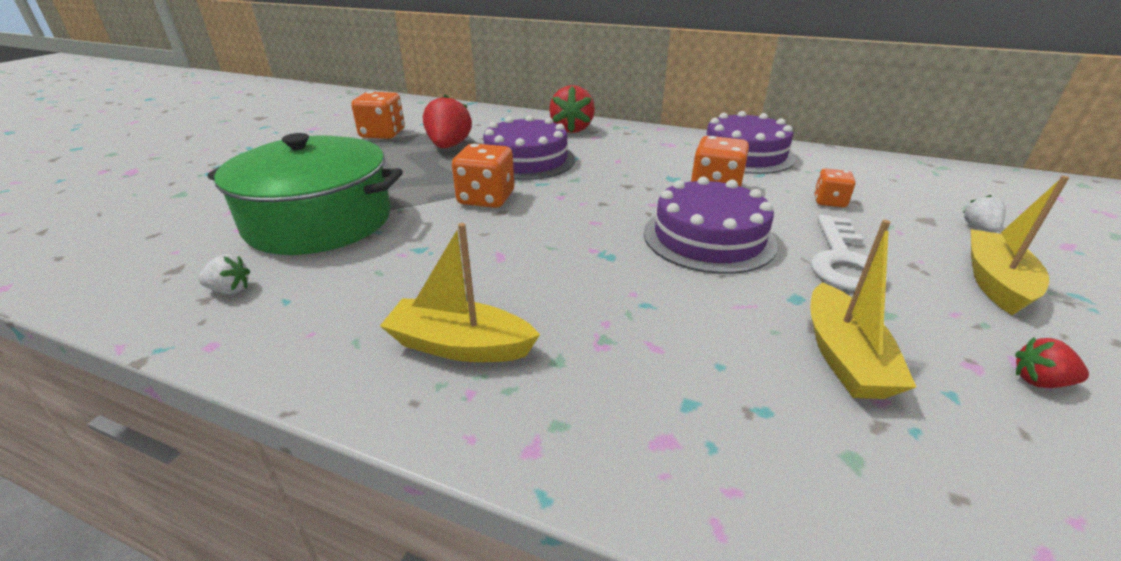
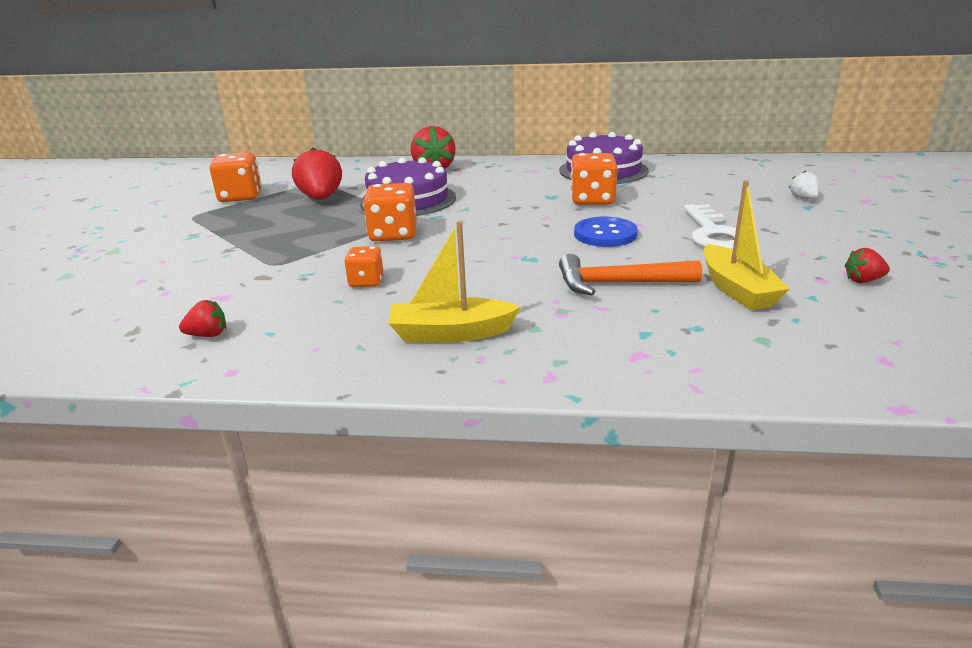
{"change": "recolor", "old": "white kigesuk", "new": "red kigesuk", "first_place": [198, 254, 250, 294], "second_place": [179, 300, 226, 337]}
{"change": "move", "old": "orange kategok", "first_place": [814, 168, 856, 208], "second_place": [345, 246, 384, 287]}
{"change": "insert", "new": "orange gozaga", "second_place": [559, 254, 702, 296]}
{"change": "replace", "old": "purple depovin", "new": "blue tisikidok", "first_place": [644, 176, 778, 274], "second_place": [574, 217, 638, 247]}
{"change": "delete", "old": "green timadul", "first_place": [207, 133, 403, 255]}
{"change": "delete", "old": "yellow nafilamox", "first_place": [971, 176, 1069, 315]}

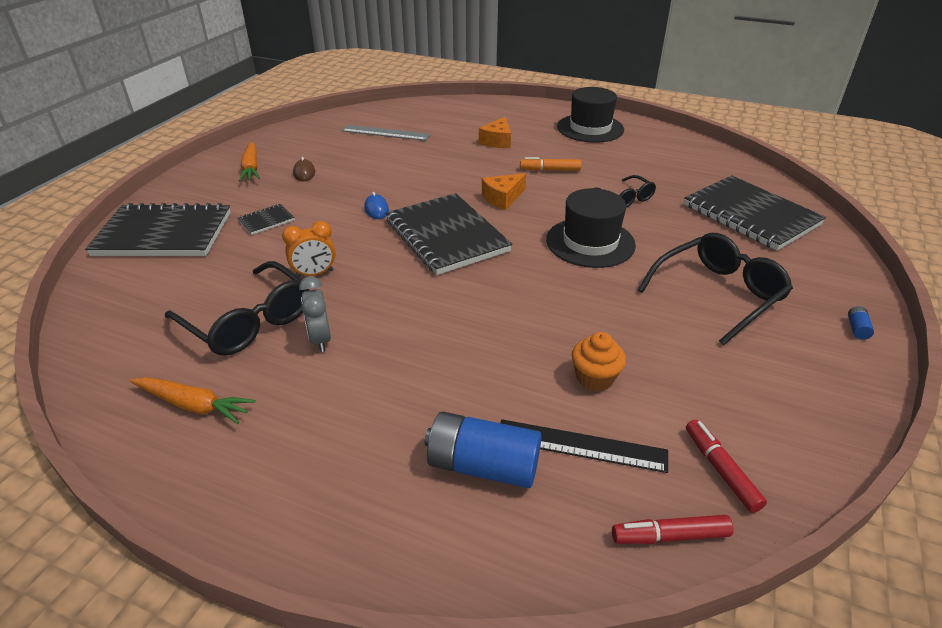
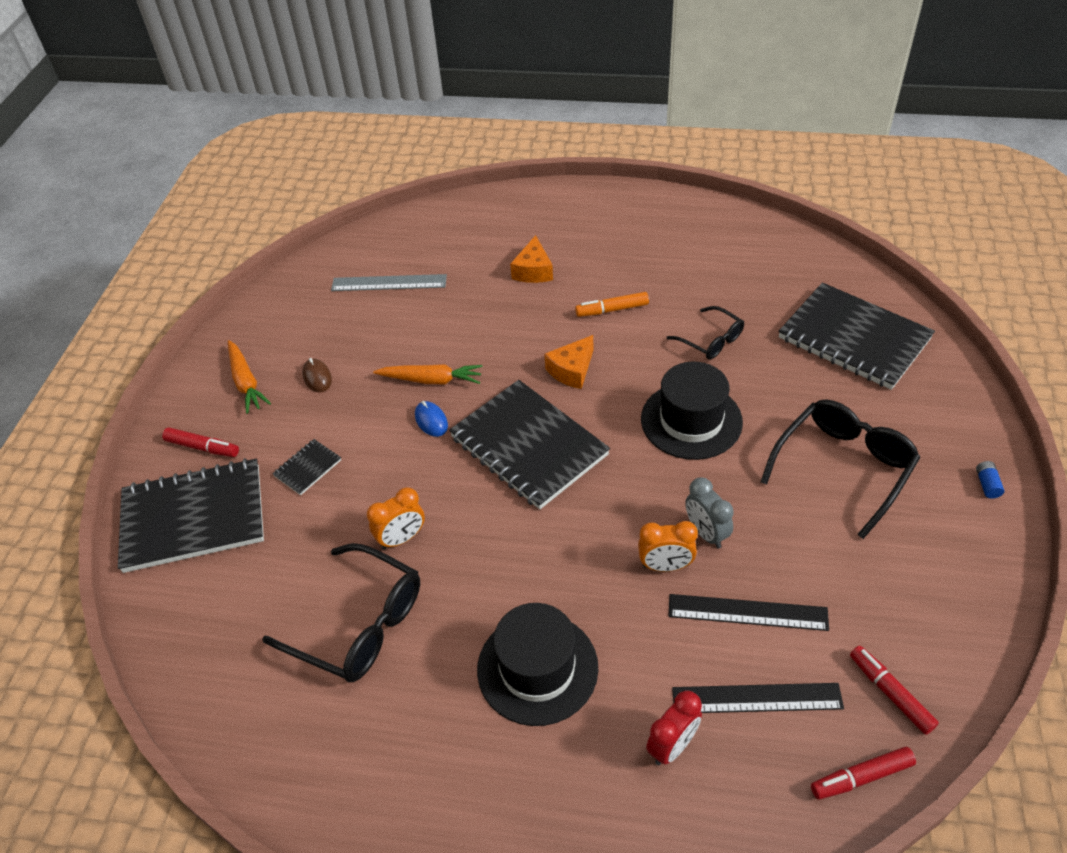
{"change": "insert", "new": "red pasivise", "second_place": [162, 427, 239, 457]}
{"change": "move", "old": "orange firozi", "first_place": [130, 377, 256, 424], "second_place": [373, 364, 483, 384]}
{"change": "move", "old": "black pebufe", "first_place": [557, 87, 624, 143], "second_place": [477, 603, 599, 726]}
{"change": "insert", "new": "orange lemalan", "second_place": [638, 521, 698, 572]}
{"change": "replace", "old": "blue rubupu", "new": "red lemalan", "first_place": [424, 412, 542, 488], "second_place": [646, 690, 702, 765]}
{"change": "replace", "old": "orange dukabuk", "new": "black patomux", "first_place": [572, 332, 626, 392], "second_place": [669, 594, 829, 631]}
{"change": "move", "old": "grey lemalan", "first_place": [299, 276, 331, 352], "second_place": [685, 477, 734, 548]}

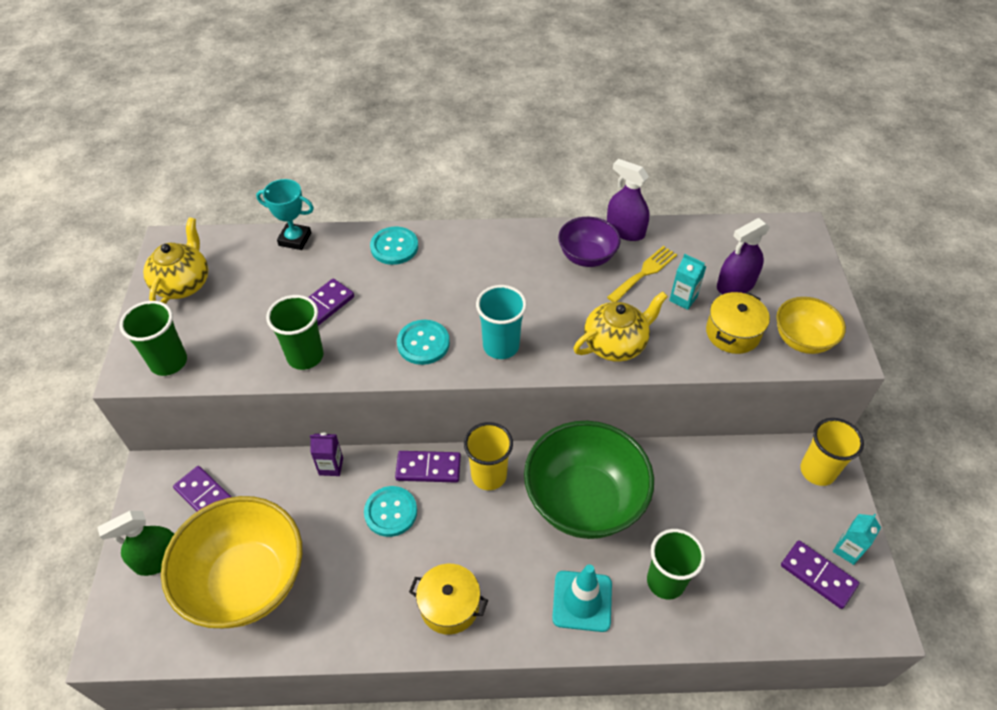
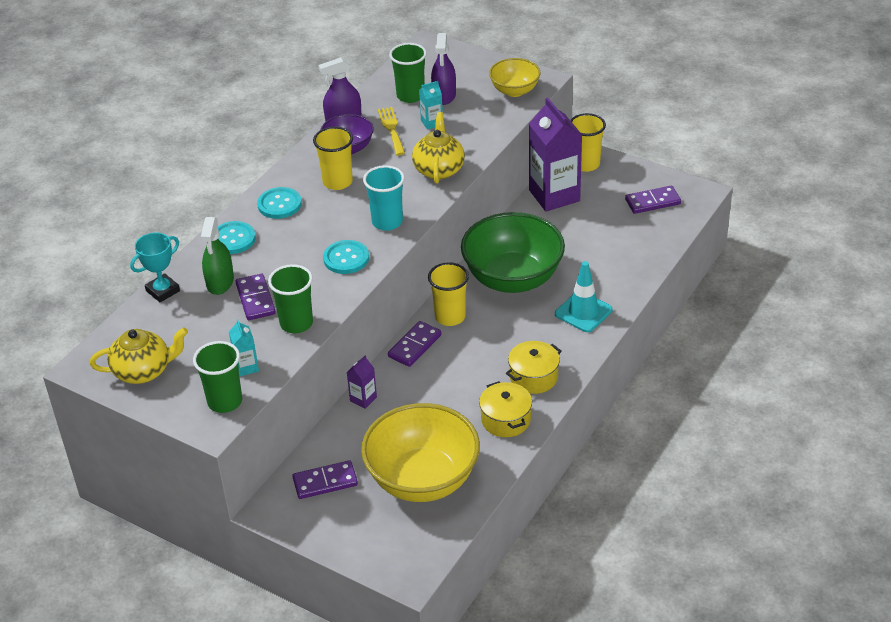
{"change": "rotate", "old": "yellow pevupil", "first_place": [143, 218, 208, 304], "second_place": [90, 327, 188, 384], "degrees": 120}
{"change": "move", "old": "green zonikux", "first_place": [97, 511, 174, 576], "second_place": [201, 217, 234, 295]}
{"change": "move", "old": "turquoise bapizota", "first_place": [833, 514, 881, 565], "second_place": [229, 319, 259, 376]}
{"change": "move", "old": "turquoise tisikidok", "first_place": [364, 486, 417, 537], "second_place": [257, 187, 302, 219]}
{"change": "insert", "new": "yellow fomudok", "second_place": [313, 127, 353, 190]}
{"change": "move", "old": "green fomudok", "first_place": [647, 529, 705, 600], "second_place": [389, 43, 427, 103]}
{"change": "move", "old": "yellow timadul", "first_place": [706, 292, 770, 354], "second_place": [479, 381, 532, 437]}
{"change": "insert", "new": "purple bapizota", "second_place": [529, 98, 582, 212]}

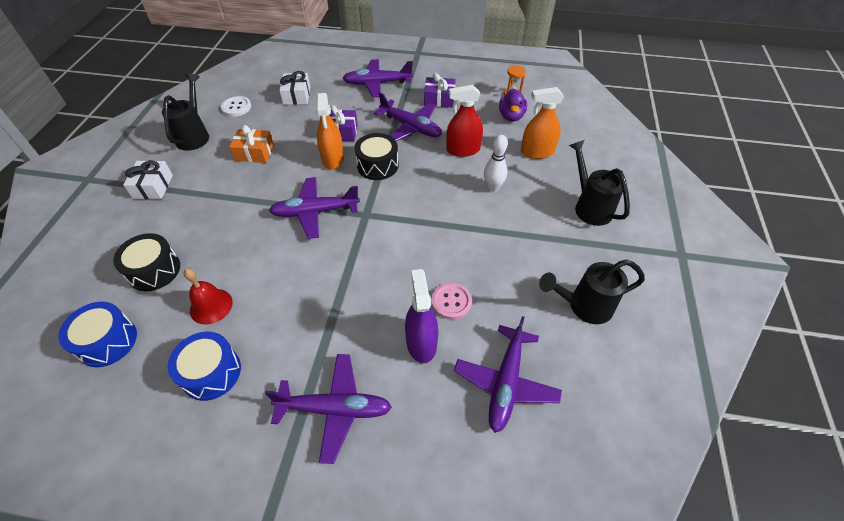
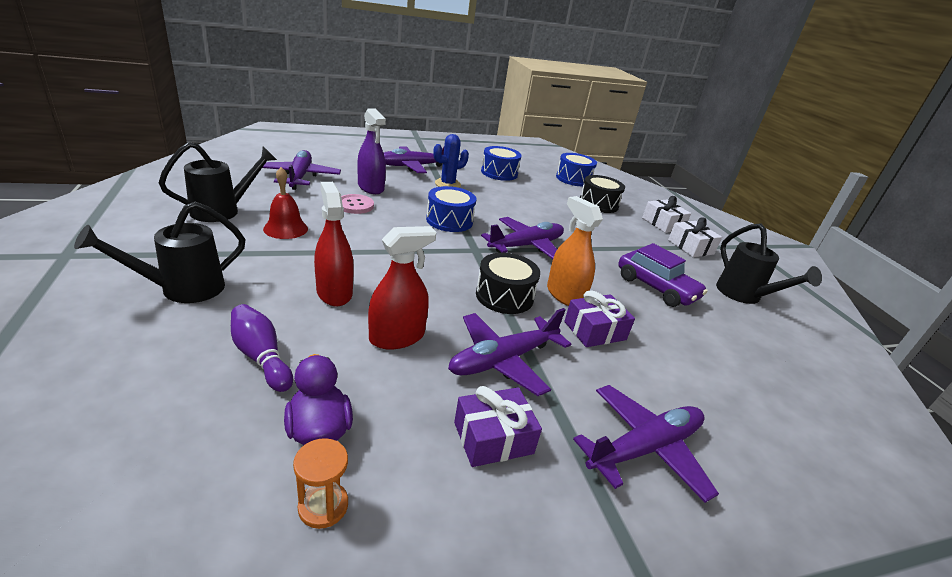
{"change": "rotate", "old": "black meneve", "first_place": [569, 140, 630, 226], "second_place": [74, 202, 245, 303], "degrees": 105}
{"change": "replace", "old": "orange zonikux", "new": "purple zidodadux", "first_place": [521, 87, 564, 159], "second_place": [231, 304, 293, 392]}
{"change": "move", "old": "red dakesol", "first_place": [184, 268, 233, 325], "second_place": [263, 167, 308, 239]}
{"change": "replace", "old": "white zidodadux", "new": "red zonikux", "first_place": [484, 135, 508, 192], "second_place": [314, 182, 354, 306]}
{"change": "insert", "new": "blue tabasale", "second_place": [426, 186, 476, 232]}
{"change": "insert", "new": "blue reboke", "second_place": [433, 134, 469, 188]}
{"change": "rotate", "old": "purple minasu", "first_place": [374, 92, 442, 141], "second_place": [448, 308, 571, 396], "degrees": -45}
{"change": "replace", "old": "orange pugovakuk", "new": "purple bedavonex", "first_place": [229, 125, 274, 163], "second_place": [618, 243, 708, 307]}
{"change": "move", "old": "white pugovakuk", "first_place": [279, 71, 310, 105], "second_place": [642, 196, 691, 233]}
{"change": "delete", "old": "white tisikidok", "first_place": [221, 96, 251, 117]}

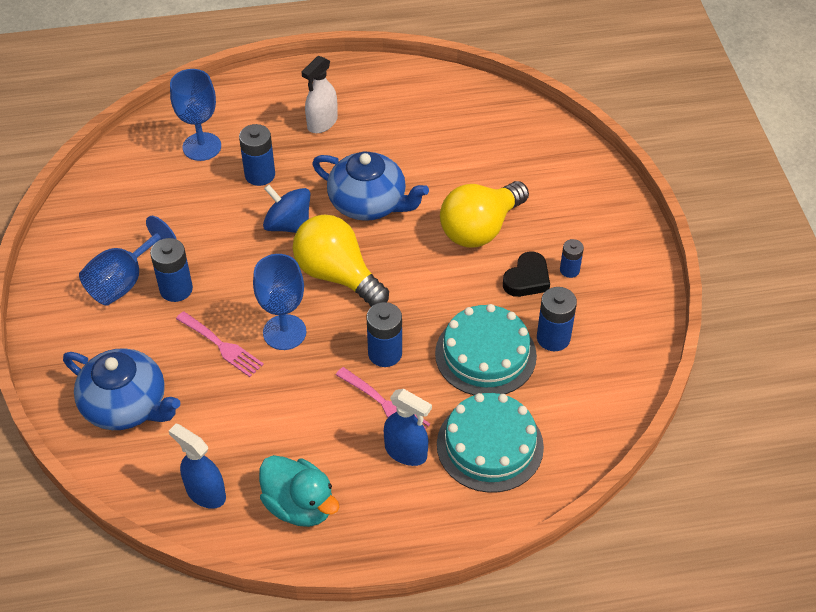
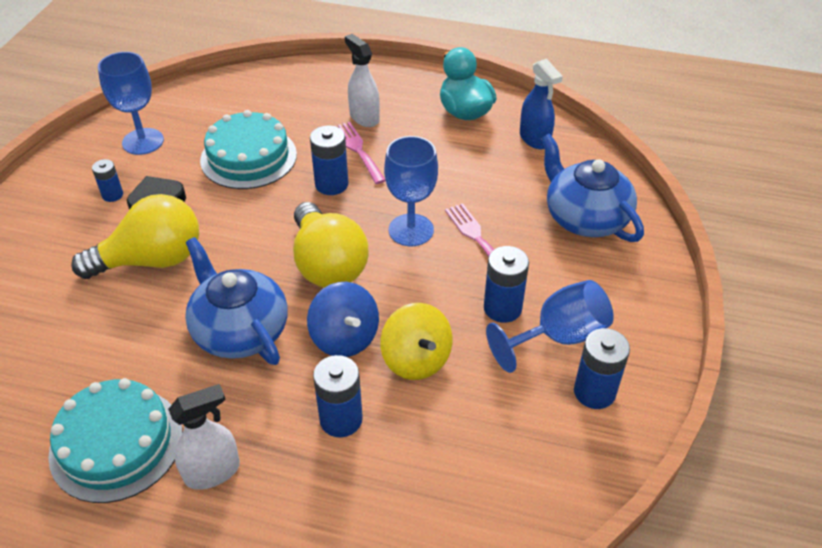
{"change": "move", "old": "turquoise depovin", "first_place": [437, 393, 544, 493], "second_place": [48, 378, 182, 503]}
{"change": "move", "old": "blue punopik", "first_place": [170, 69, 221, 161], "second_place": [98, 52, 164, 155]}
{"change": "recolor", "old": "blue zonikux", "new": "white zonikux", "first_place": [384, 389, 432, 466], "second_place": [345, 34, 380, 127]}
{"change": "insert", "new": "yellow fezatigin", "second_place": [380, 303, 452, 380]}
{"change": "move", "old": "blue rubupu", "first_place": [537, 287, 577, 351], "second_place": [574, 328, 630, 409]}

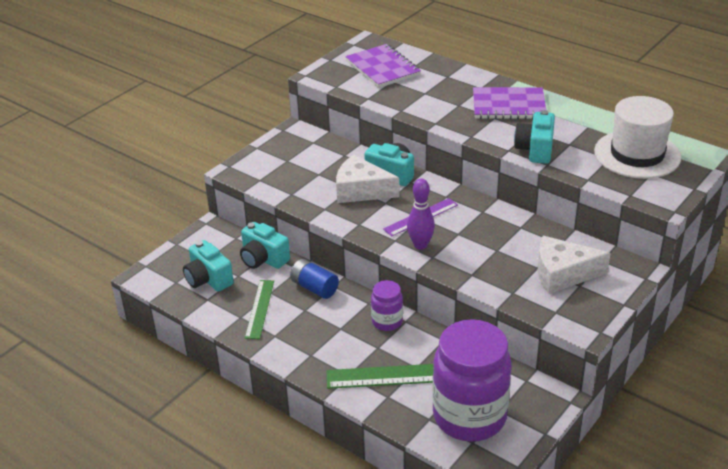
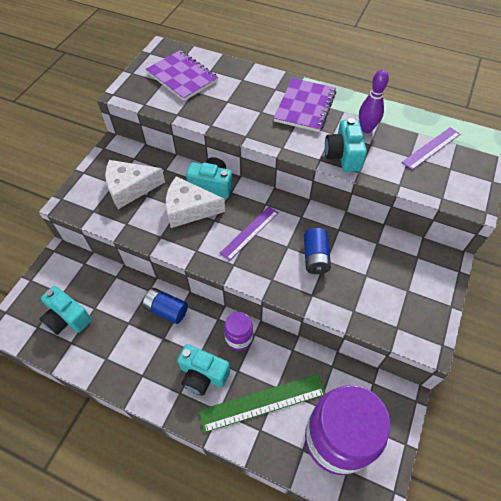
{"change": "move", "old": "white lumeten", "first_place": [538, 236, 611, 294], "second_place": [105, 160, 165, 209]}
{"change": "move", "old": "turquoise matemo", "first_place": [240, 222, 290, 269], "second_place": [177, 344, 230, 396]}
{"change": "rotate", "old": "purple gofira", "first_place": [473, 87, 546, 119], "second_place": [274, 78, 336, 132], "degrees": -60}
{"change": "insert", "new": "blue rubupu", "second_place": [304, 228, 331, 274]}
{"change": "move", "old": "purple zidodadux", "first_place": [407, 178, 435, 250], "second_place": [359, 69, 389, 133]}
{"change": "replace", "old": "white pebufe", "new": "purple patomux", "first_place": [594, 96, 681, 179], "second_place": [402, 127, 460, 170]}
{"change": "delete", "old": "green patomux", "first_place": [245, 280, 274, 339]}

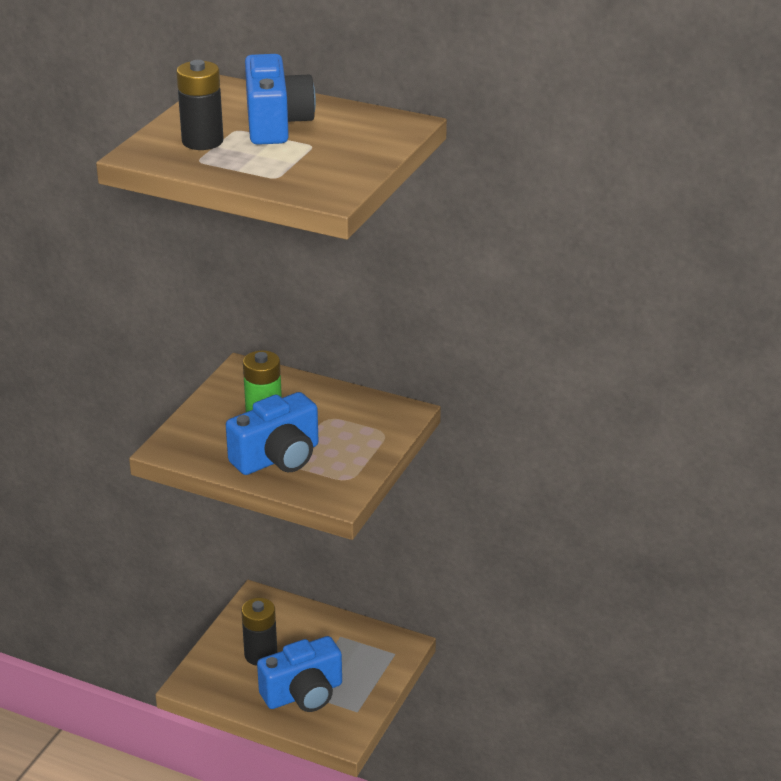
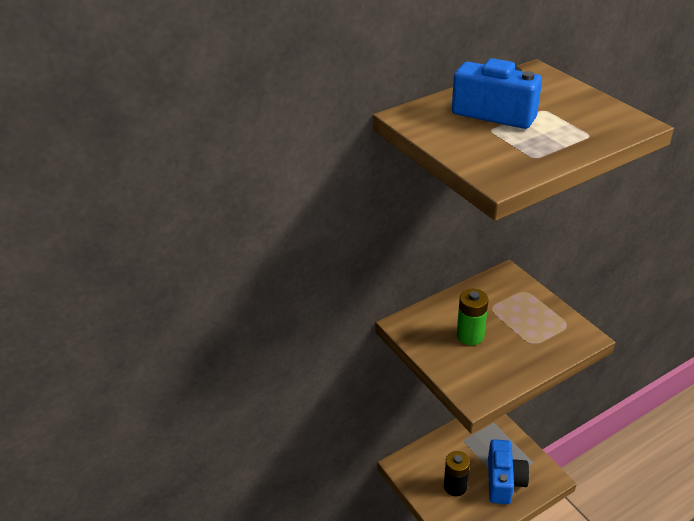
{"change": "delete", "old": "black rubupu", "first_place": [176, 60, 224, 150]}
{"change": "delete", "old": "blue matemo", "first_place": [226, 392, 319, 475]}

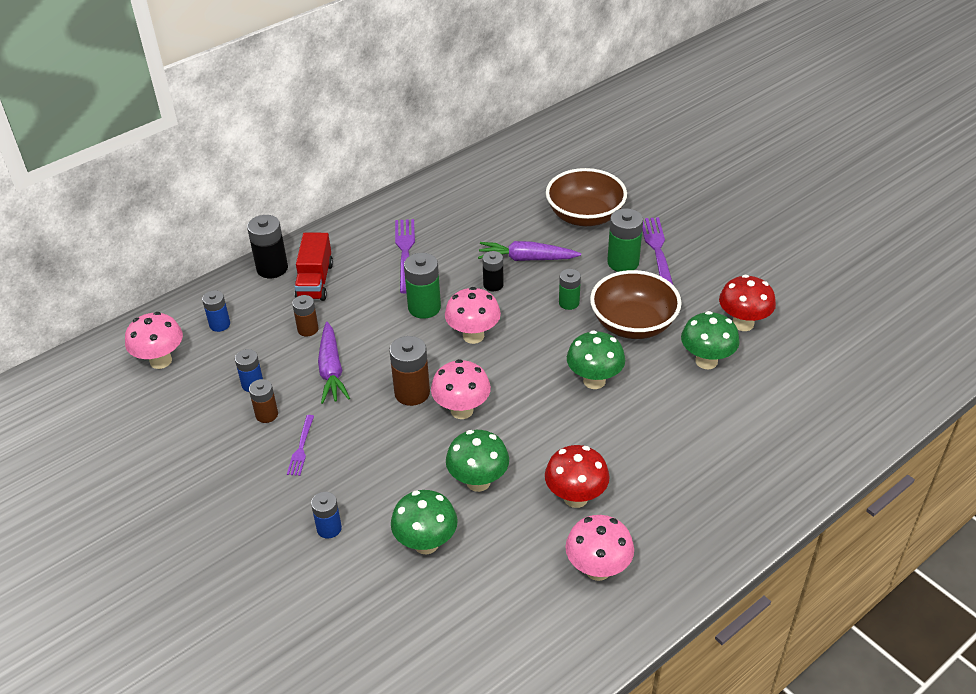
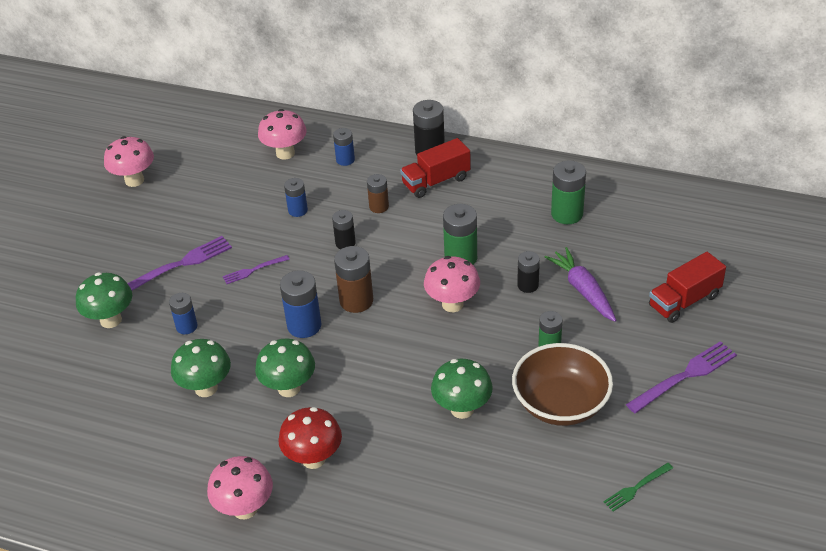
{"change": "move", "old": "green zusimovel", "first_place": [681, 311, 740, 369], "second_place": [76, 272, 132, 328]}
{"change": "move", "old": "pink zusimovel", "first_place": [431, 359, 491, 419], "second_place": [104, 136, 154, 187]}
{"change": "move", "old": "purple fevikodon", "first_place": [395, 219, 415, 294], "second_place": [127, 236, 232, 291]}
{"change": "insert", "new": "blue rubupu", "second_place": [280, 270, 321, 338]}
{"change": "replace", "old": "purple firozi", "new": "black rubupu", "first_place": [318, 322, 350, 404], "second_place": [332, 210, 356, 249]}
{"change": "move", "old": "green rubupu", "first_place": [607, 208, 643, 272], "second_place": [551, 160, 586, 224]}
{"change": "replace", "old": "red zusimovel", "new": "green fevikodon", "first_place": [719, 275, 776, 331], "second_place": [604, 463, 673, 512]}
{"change": "replace", "old": "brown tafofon", "new": "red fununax", "first_place": [546, 168, 627, 226], "second_place": [649, 252, 726, 323]}
{"change": "delete", "old": "brown rubupu", "first_place": [249, 379, 278, 423]}

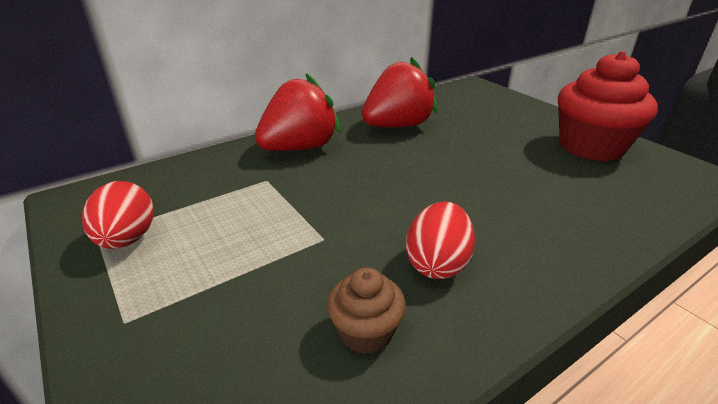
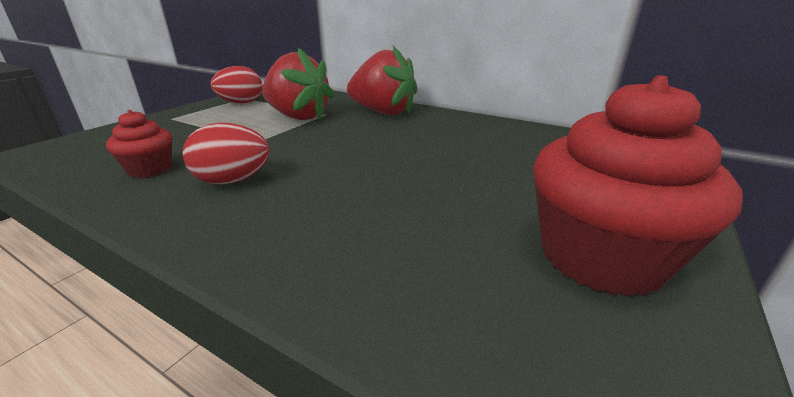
{"change": "recolor", "old": "brown dukabuk", "new": "red dukabuk", "first_place": [327, 267, 406, 354], "second_place": [106, 110, 172, 178]}
{"change": "move", "old": "red kigesuk", "first_place": [362, 57, 438, 127], "second_place": [262, 47, 334, 120]}

